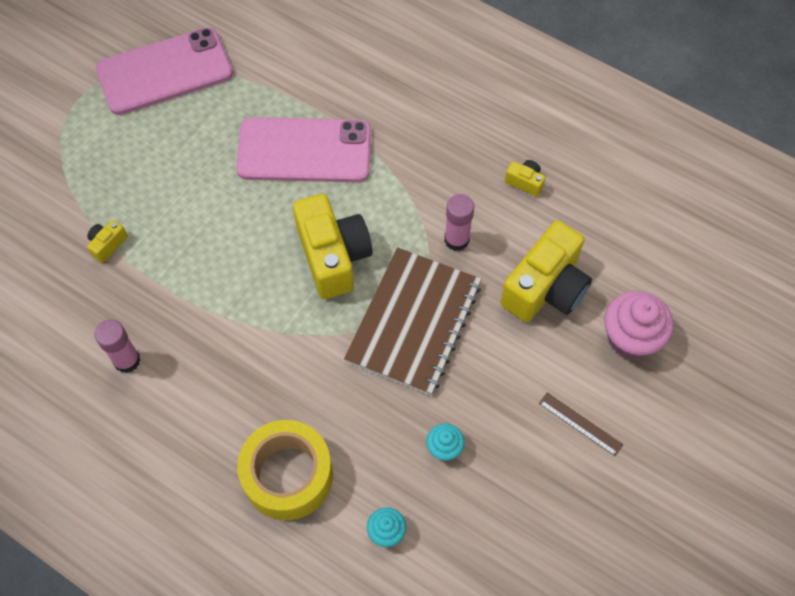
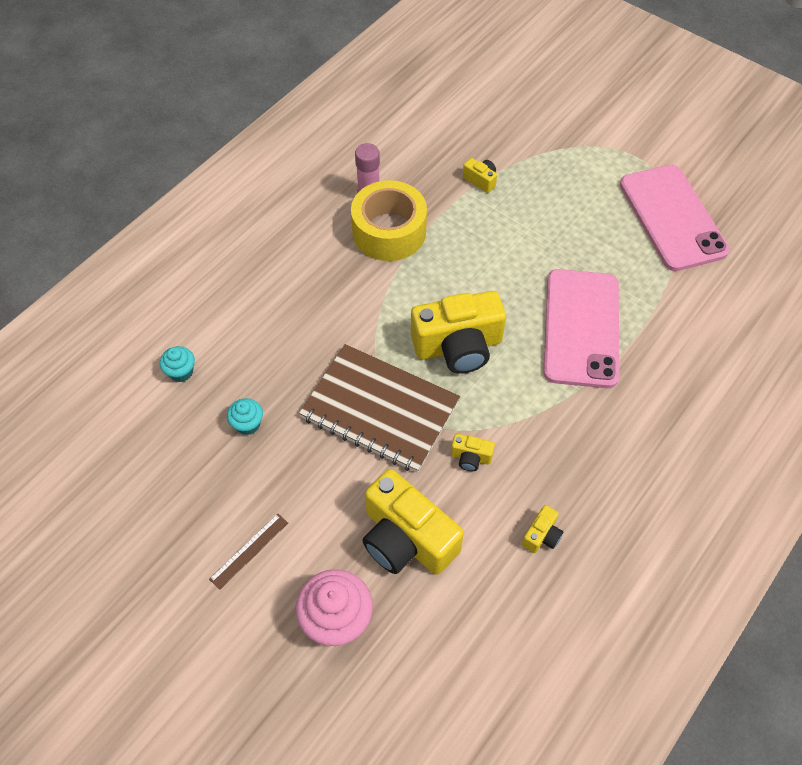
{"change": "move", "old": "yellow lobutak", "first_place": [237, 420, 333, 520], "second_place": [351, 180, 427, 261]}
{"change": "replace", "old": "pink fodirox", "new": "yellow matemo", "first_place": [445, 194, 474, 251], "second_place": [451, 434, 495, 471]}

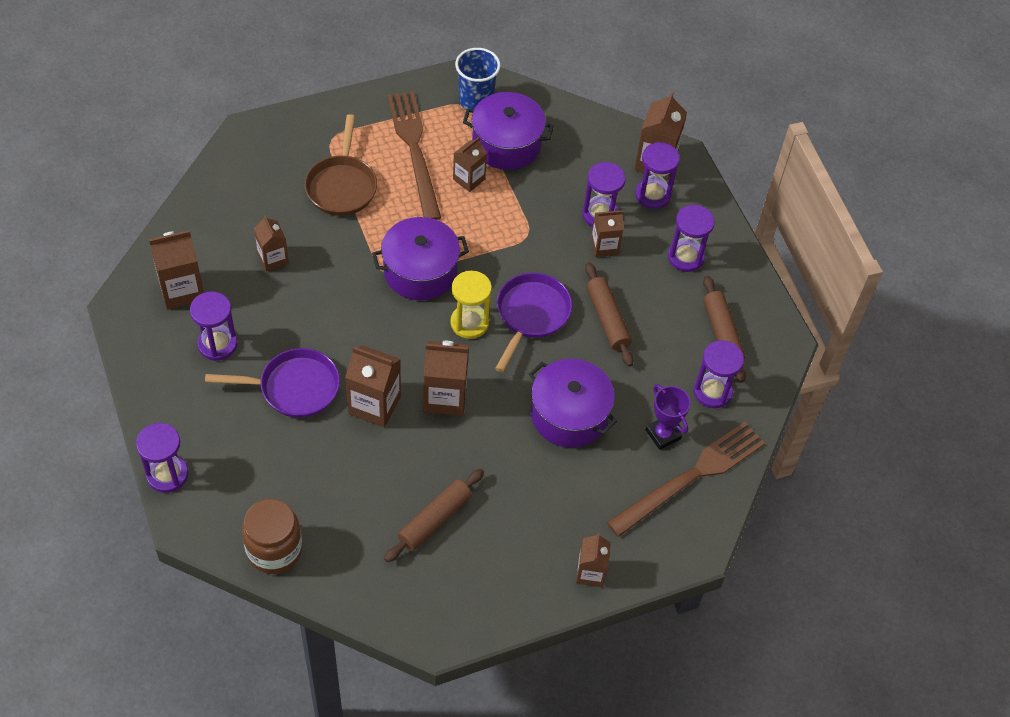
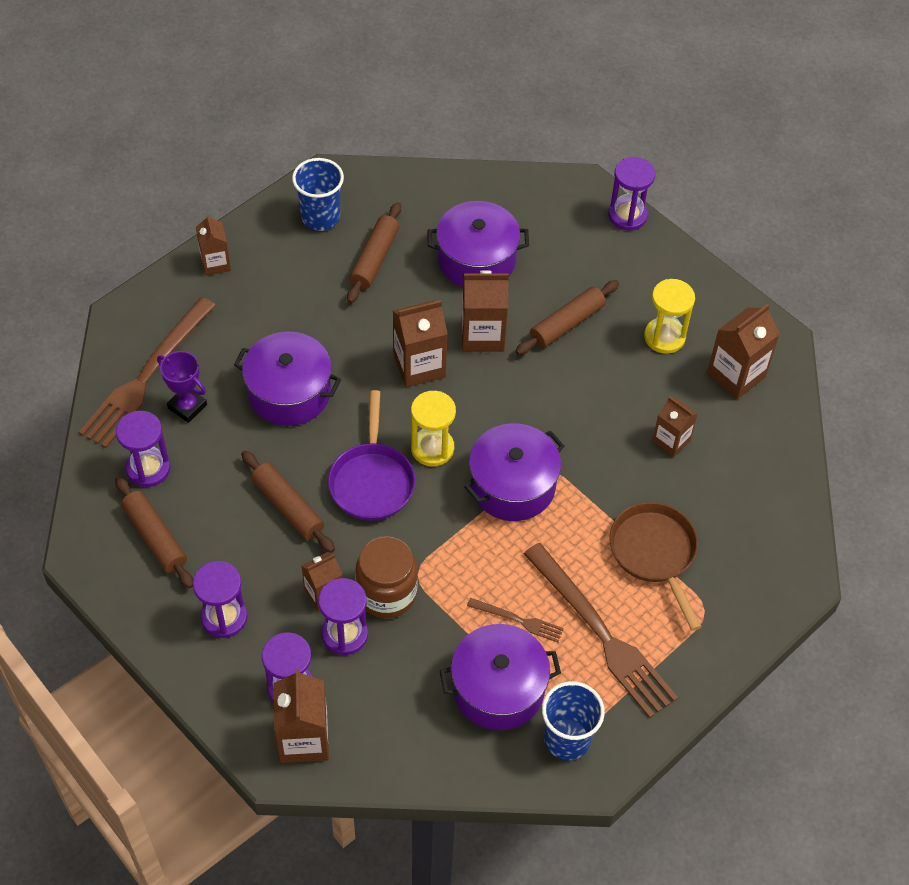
{"change": "insert", "new": "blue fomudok", "second_place": [292, 158, 344, 231]}
{"change": "move", "old": "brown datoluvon", "first_place": [242, 499, 302, 574], "second_place": [355, 536, 418, 619]}
{"change": "insert", "new": "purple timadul", "second_place": [427, 201, 529, 287]}
{"change": "replace", "old": "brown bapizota", "new": "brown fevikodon", "first_place": [453, 137, 487, 192], "second_place": [467, 598, 564, 642]}
{"change": "replace", "old": "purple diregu", "new": "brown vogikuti", "first_place": [205, 348, 340, 418], "second_place": [516, 280, 619, 355]}
{"change": "recolor", "old": "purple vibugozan", "new": "yellow vibugozan", "first_place": [190, 292, 237, 361], "second_place": [644, 279, 695, 354]}

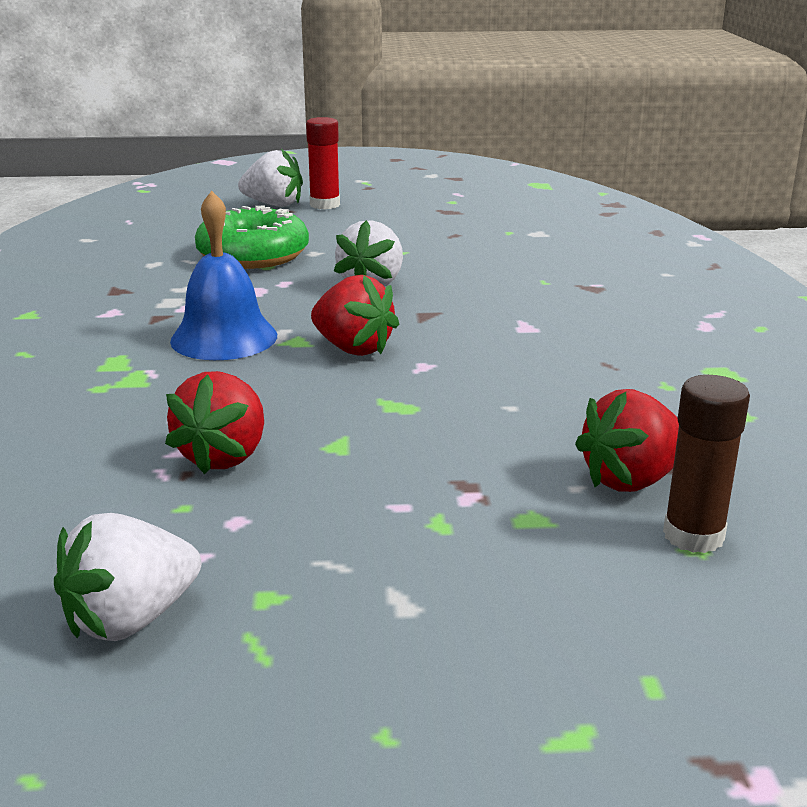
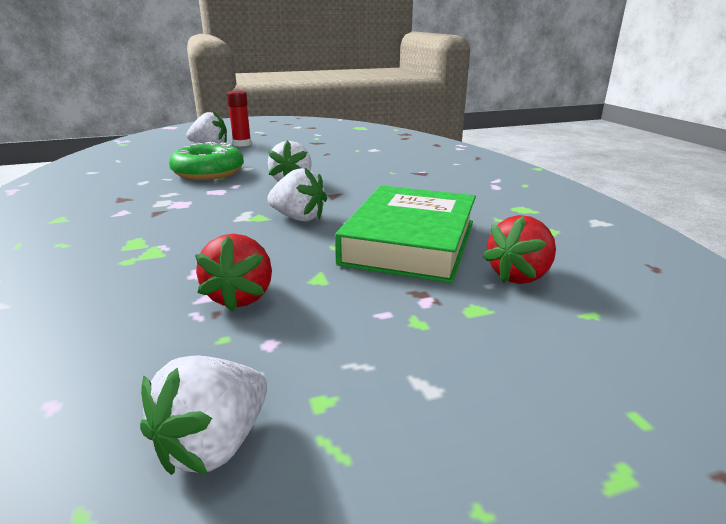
{"change": "recolor", "old": "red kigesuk", "new": "white kigesuk", "first_place": [311, 275, 399, 356], "second_place": [267, 168, 327, 222]}
{"change": "insert", "new": "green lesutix", "second_place": [335, 185, 476, 283]}
{"change": "delete", "old": "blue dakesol", "first_place": [170, 191, 277, 360]}
{"change": "delete", "old": "brown fodirox", "first_place": [663, 375, 750, 553]}

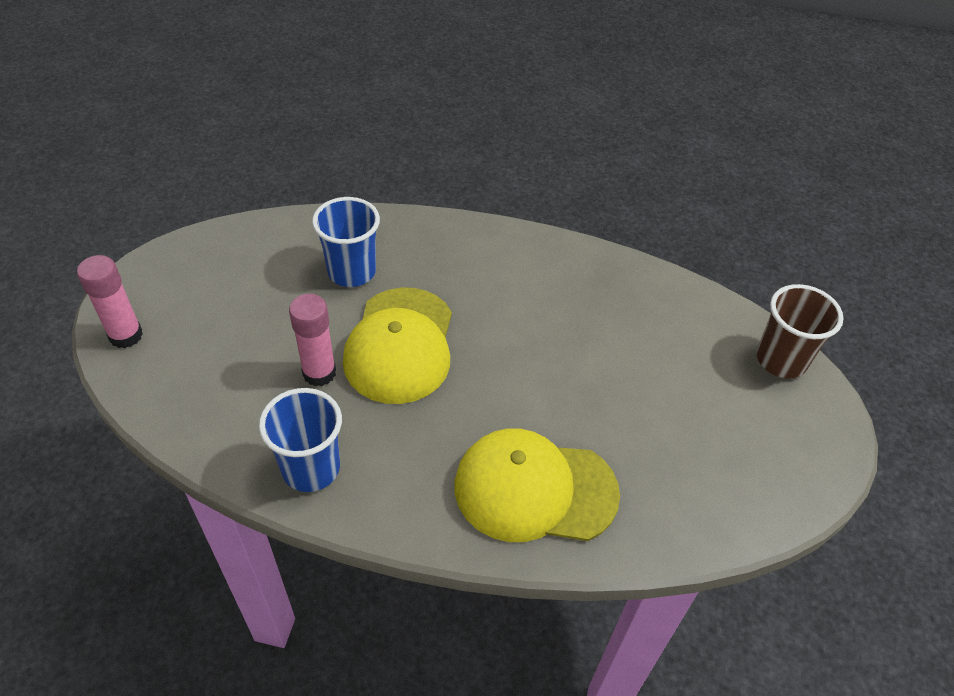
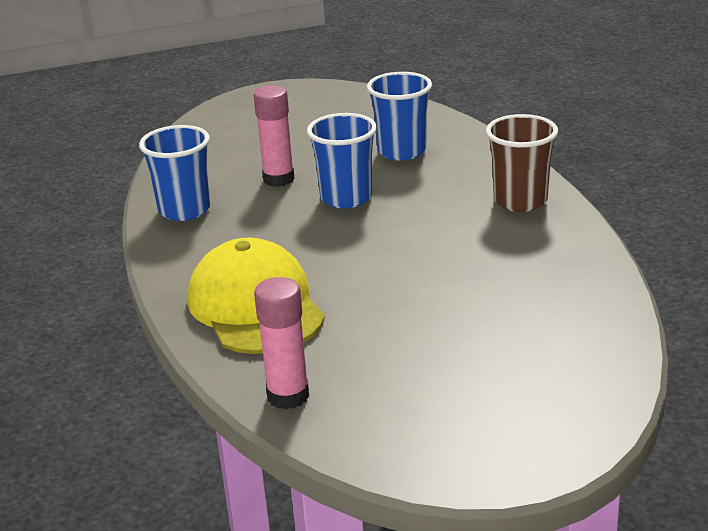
{"change": "move", "old": "pink fodirox", "first_place": [77, 255, 143, 348], "second_place": [254, 277, 309, 409]}
{"change": "replace", "old": "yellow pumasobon", "new": "blue fomudok", "first_place": [343, 287, 452, 404], "second_place": [307, 113, 377, 209]}
{"change": "move", "old": "brown fomudok", "first_place": [757, 284, 844, 378], "second_place": [486, 114, 558, 212]}

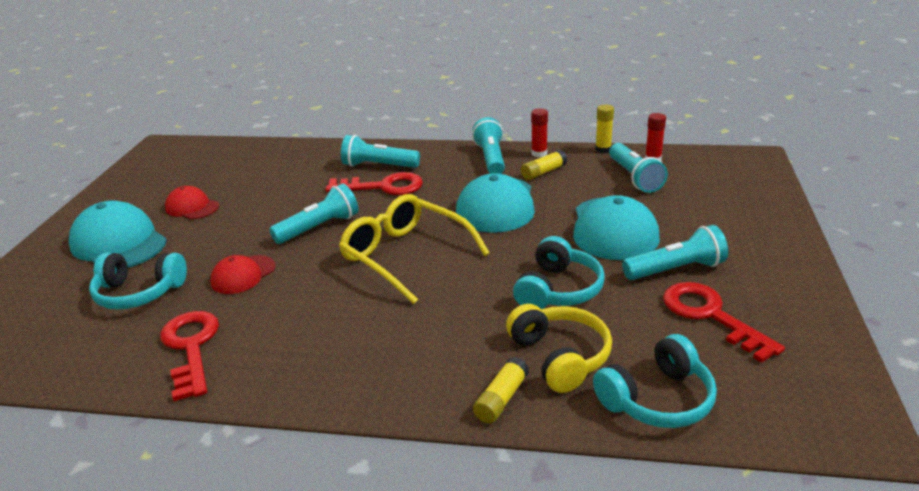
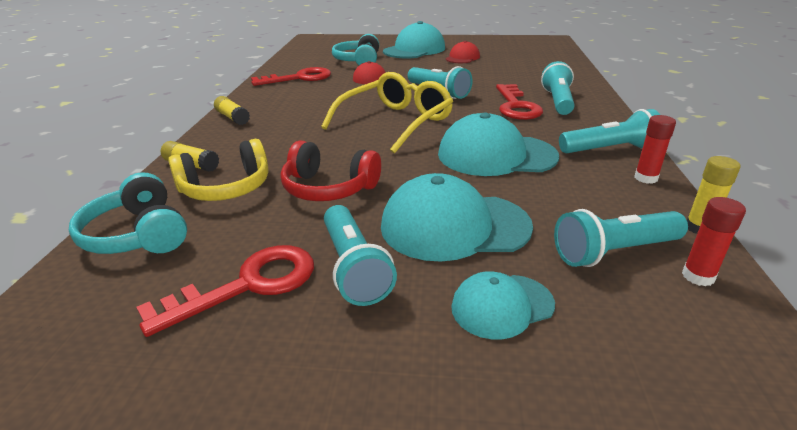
{"change": "move", "old": "yellow fodirox", "first_place": [521, 150, 567, 180], "second_place": [214, 96, 250, 125]}
{"change": "recolor", "old": "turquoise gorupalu", "new": "red gorupalu", "first_place": [513, 236, 605, 309], "second_place": [280, 141, 381, 201]}
{"change": "insert", "new": "turquoise pumasobon", "second_place": [451, 271, 555, 339]}

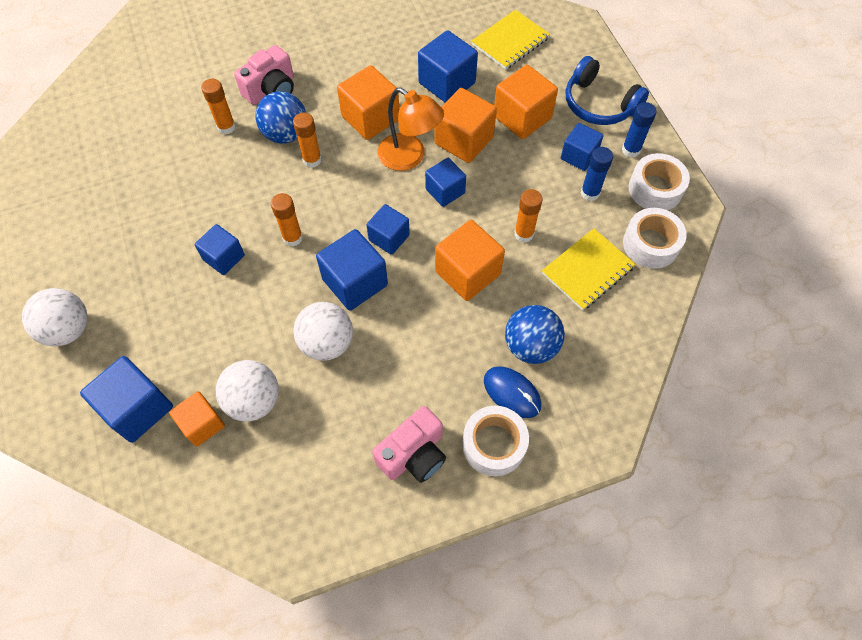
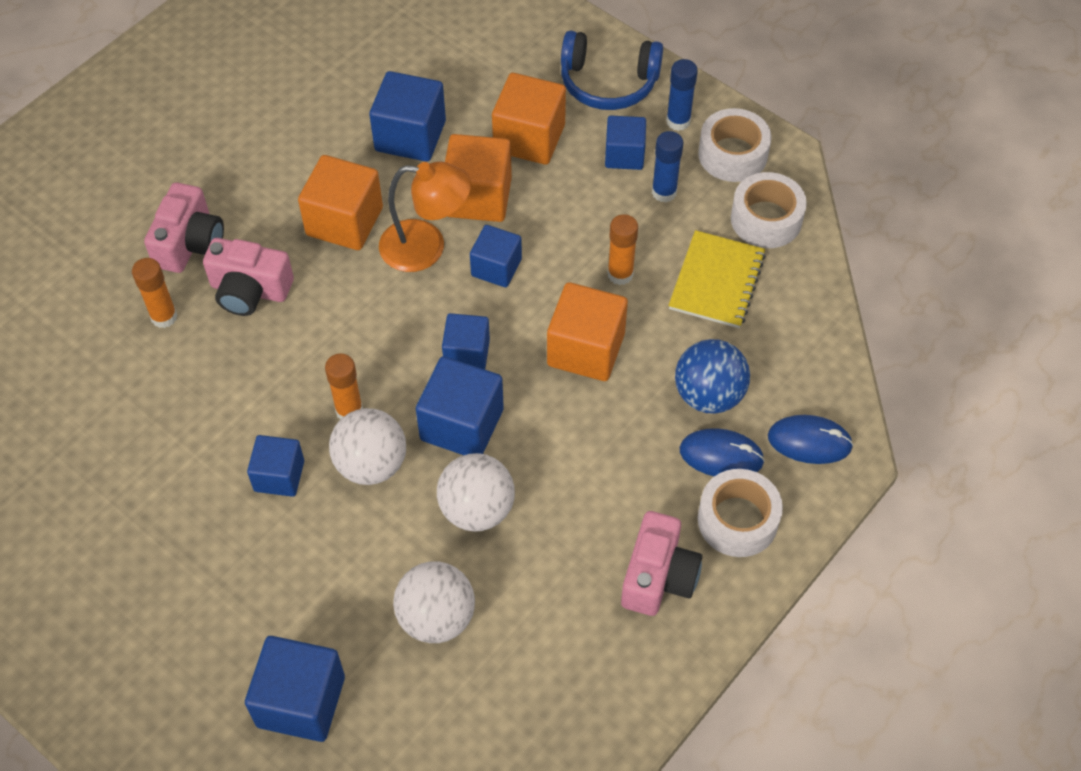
{"change": "replace", "old": "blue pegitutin", "new": "pink matemo", "first_place": [255, 91, 306, 144], "second_place": [203, 238, 294, 316]}
{"change": "move", "old": "white pegitutin", "first_place": [22, 288, 87, 346], "second_place": [329, 408, 406, 485]}
{"change": "insert", "new": "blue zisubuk", "second_place": [768, 415, 854, 464]}
{"change": "delete", "old": "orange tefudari", "first_place": [169, 391, 225, 447]}
{"change": "delete", "old": "orange fodirox", "first_place": [293, 113, 321, 168]}
{"change": "delete", "old": "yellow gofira", "first_place": [472, 10, 550, 70]}

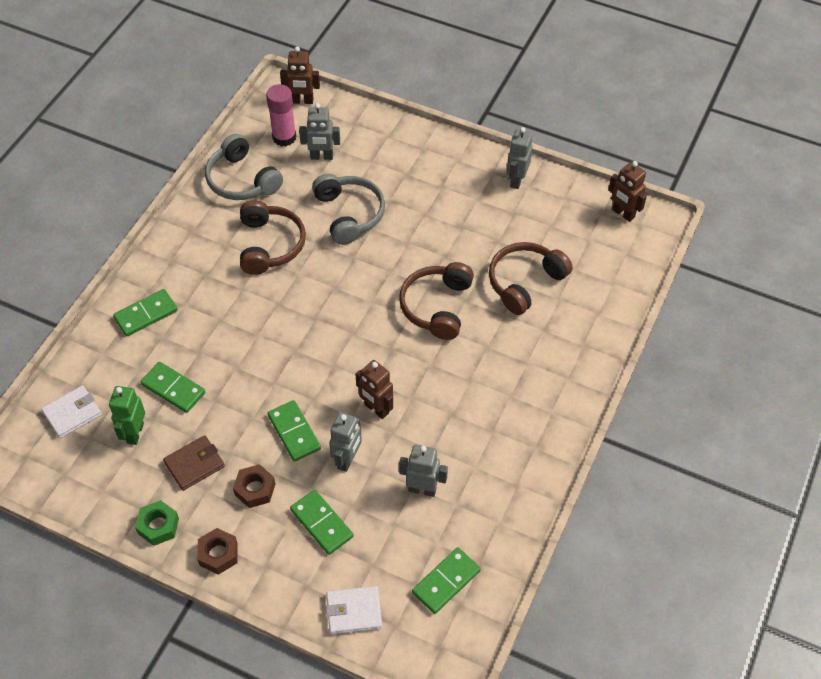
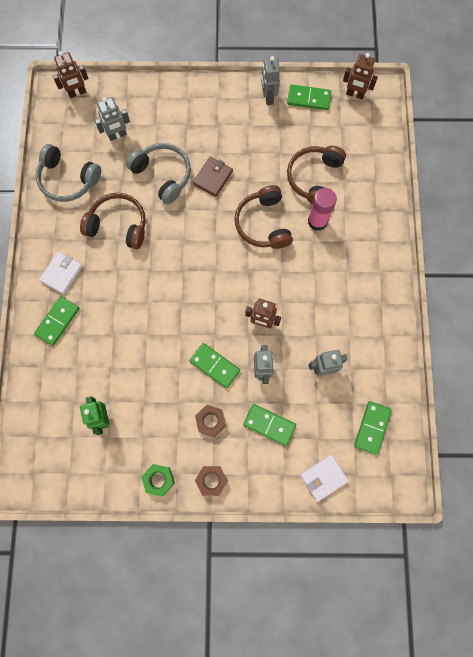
{"change": "move", "old": "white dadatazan", "first_place": [41, 385, 102, 438], "second_place": [39, 252, 83, 294]}
{"change": "rotate", "old": "brown gorupalu", "first_place": [240, 200, 306, 275], "second_place": [80, 193, 146, 249], "degrees": -45}
{"change": "move", "old": "brown dadatazan", "first_place": [163, 435, 225, 491], "second_place": [193, 157, 233, 197]}
{"change": "move", "old": "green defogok", "first_place": [141, 362, 205, 413], "second_place": [287, 85, 331, 110]}
{"change": "move", "old": "pink fodirox", "first_place": [266, 84, 296, 146], "second_place": [308, 188, 337, 231]}

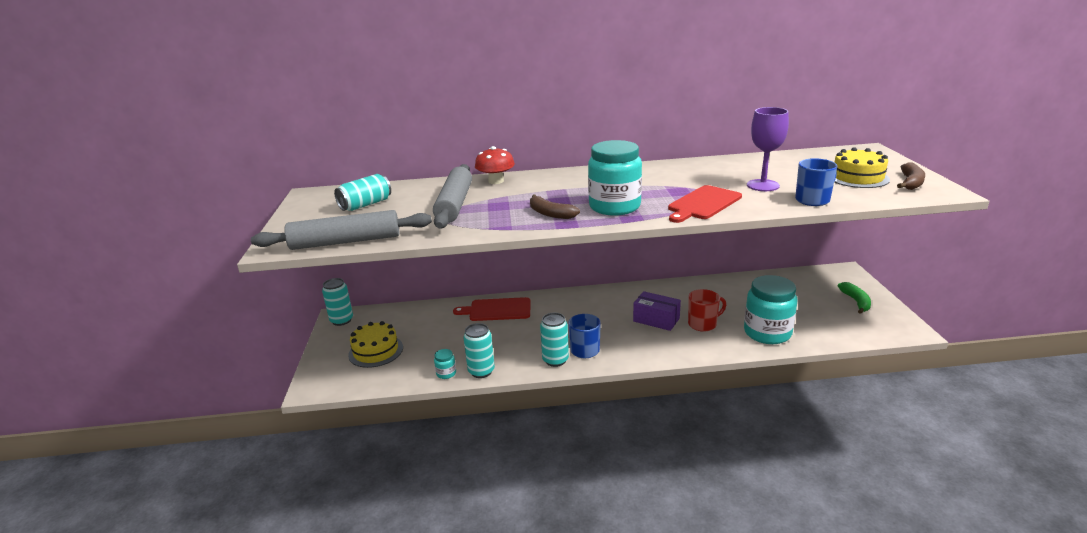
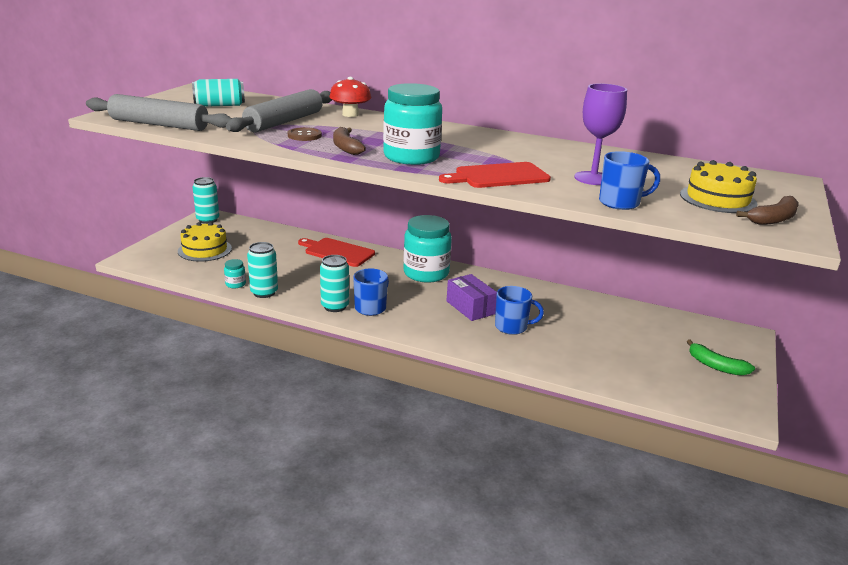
{"change": "insert", "new": "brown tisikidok", "second_place": [288, 127, 322, 141]}
{"change": "move", "old": "turquoise datoluvon", "first_place": [744, 275, 797, 344], "second_place": [403, 215, 452, 283]}
{"change": "recolor", "old": "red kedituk", "new": "blue kedituk", "first_place": [688, 289, 726, 332], "second_place": [495, 286, 544, 335]}
{"change": "rotate", "old": "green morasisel", "first_place": [838, 282, 871, 314], "second_place": [687, 339, 755, 376], "degrees": 105}

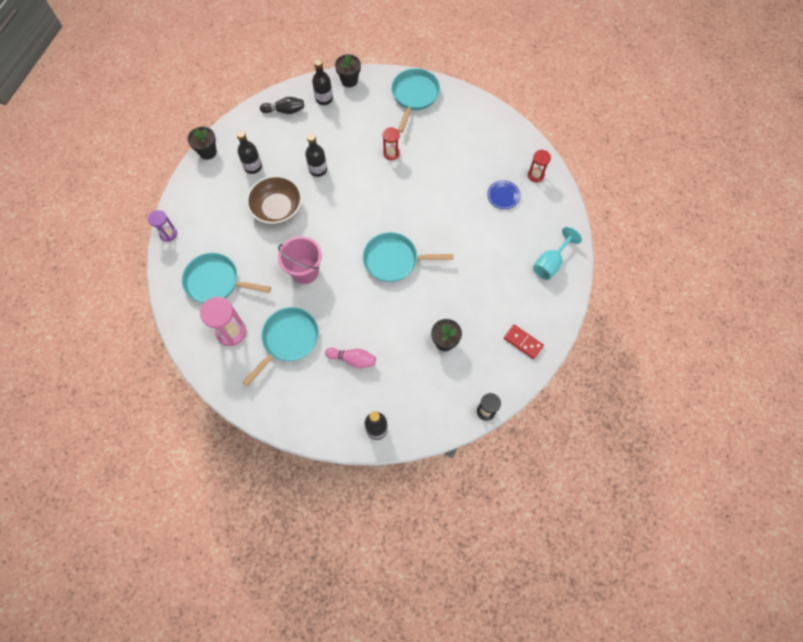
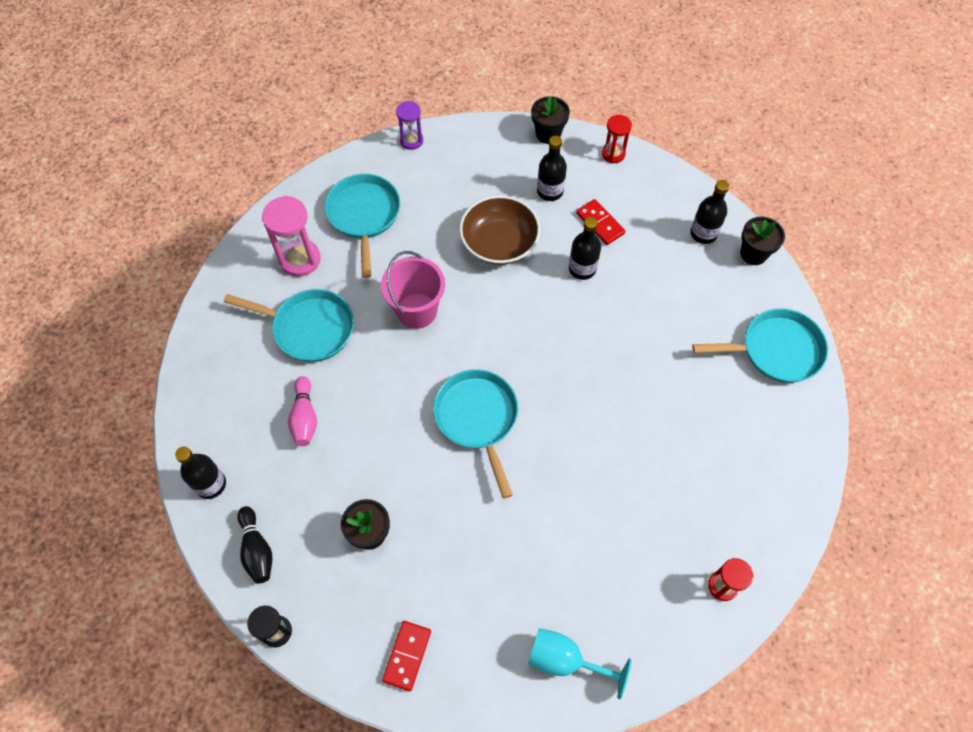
{"change": "move", "old": "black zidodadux", "first_place": [260, 97, 304, 114], "second_place": [237, 506, 273, 584]}
{"change": "insert", "new": "red defogok", "second_place": [576, 199, 625, 245]}
{"change": "move", "old": "red vibugozan", "first_place": [383, 127, 400, 160], "second_place": [602, 115, 632, 163]}
{"change": "delete", "old": "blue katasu", "first_place": [487, 180, 520, 209]}

